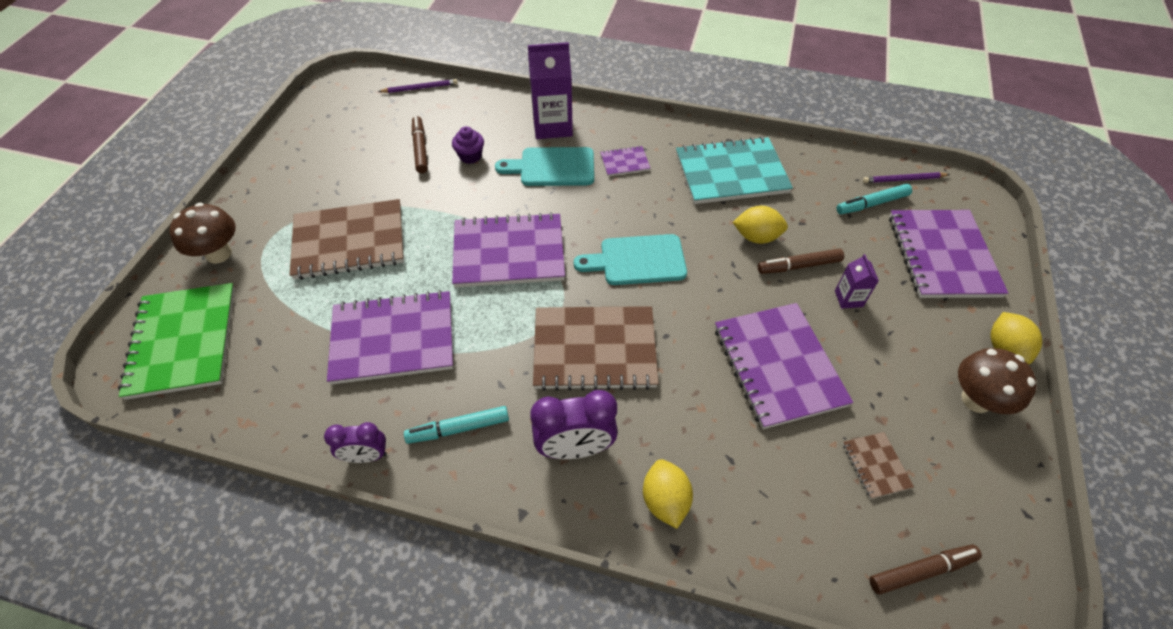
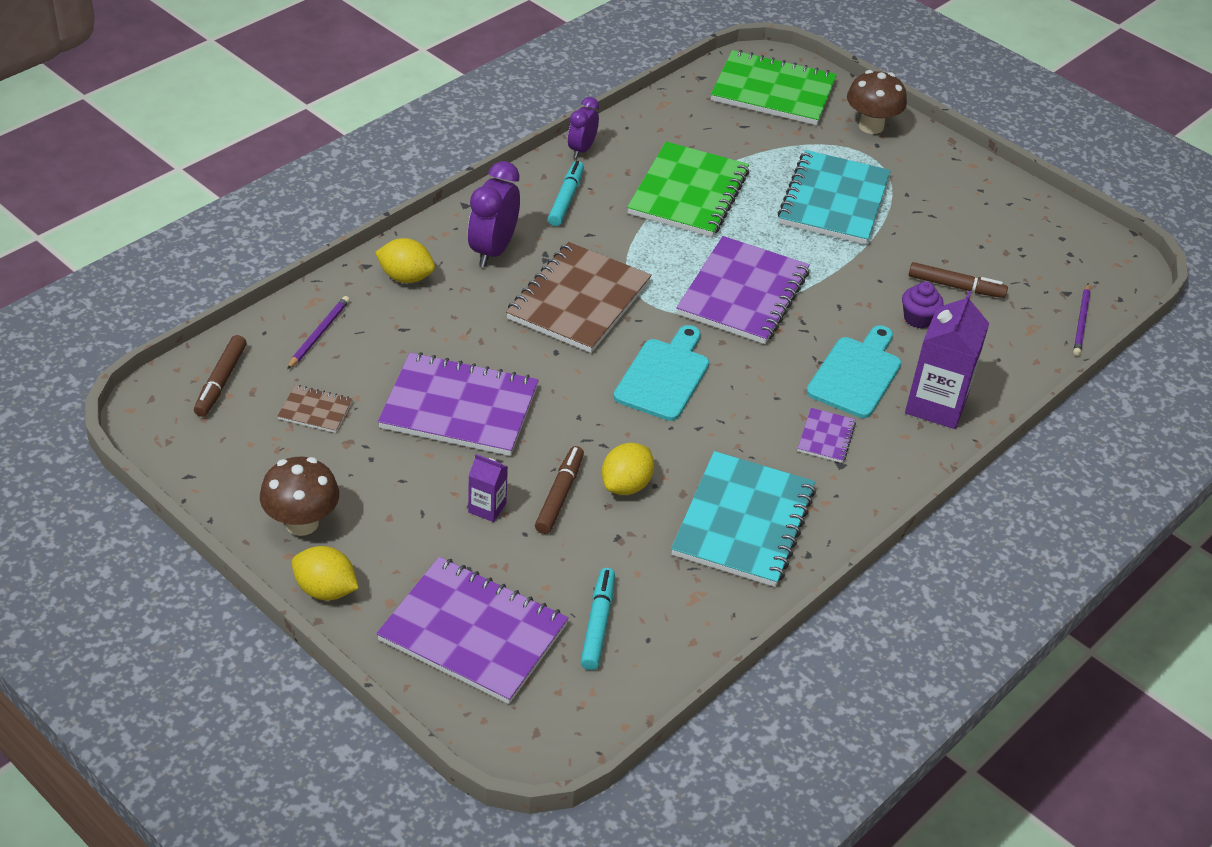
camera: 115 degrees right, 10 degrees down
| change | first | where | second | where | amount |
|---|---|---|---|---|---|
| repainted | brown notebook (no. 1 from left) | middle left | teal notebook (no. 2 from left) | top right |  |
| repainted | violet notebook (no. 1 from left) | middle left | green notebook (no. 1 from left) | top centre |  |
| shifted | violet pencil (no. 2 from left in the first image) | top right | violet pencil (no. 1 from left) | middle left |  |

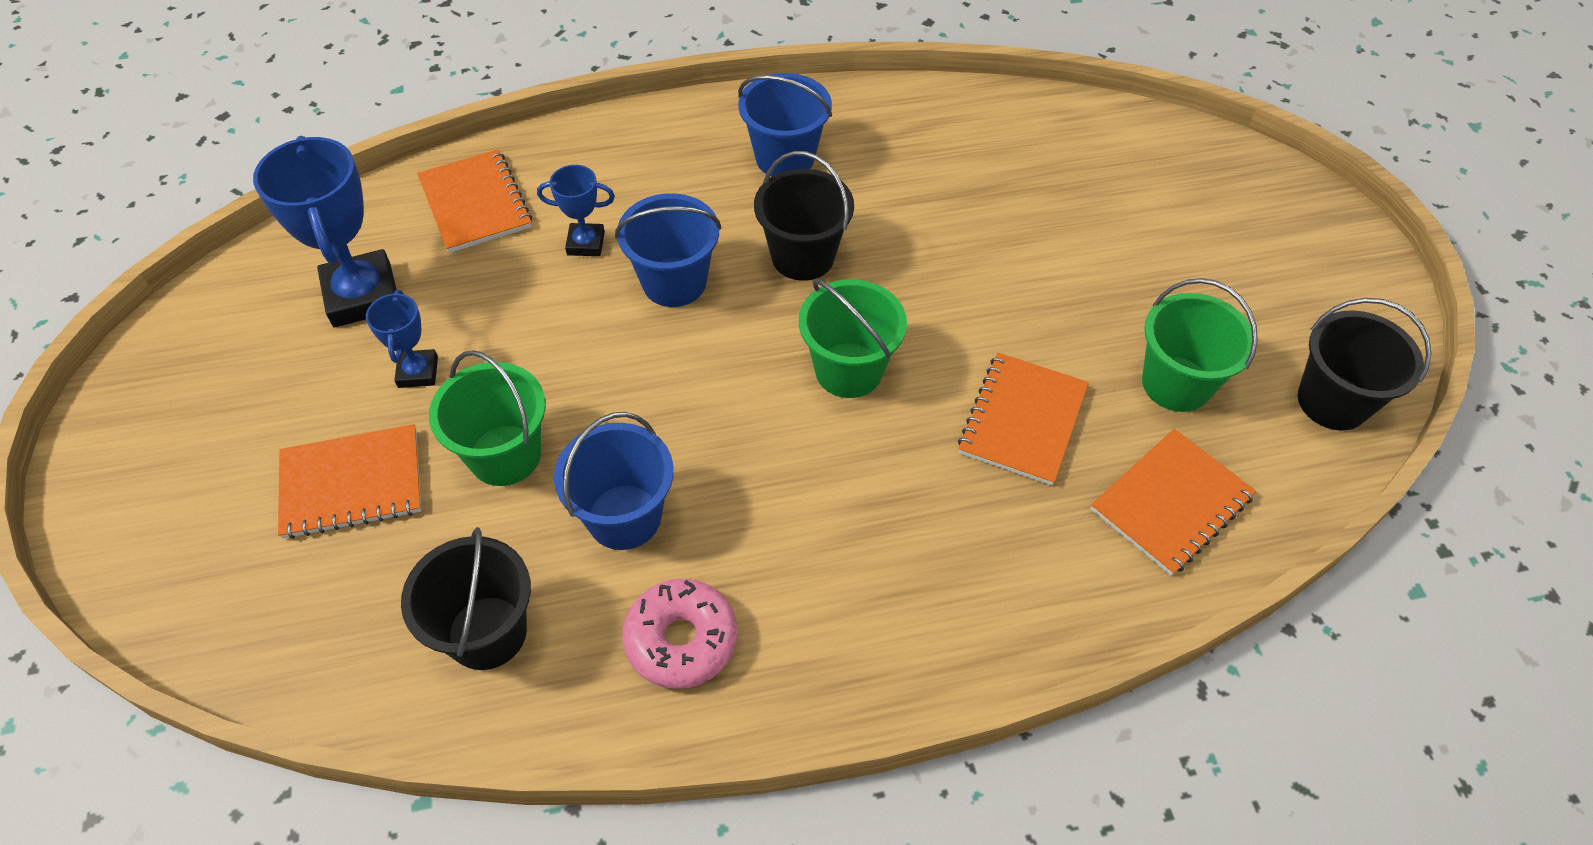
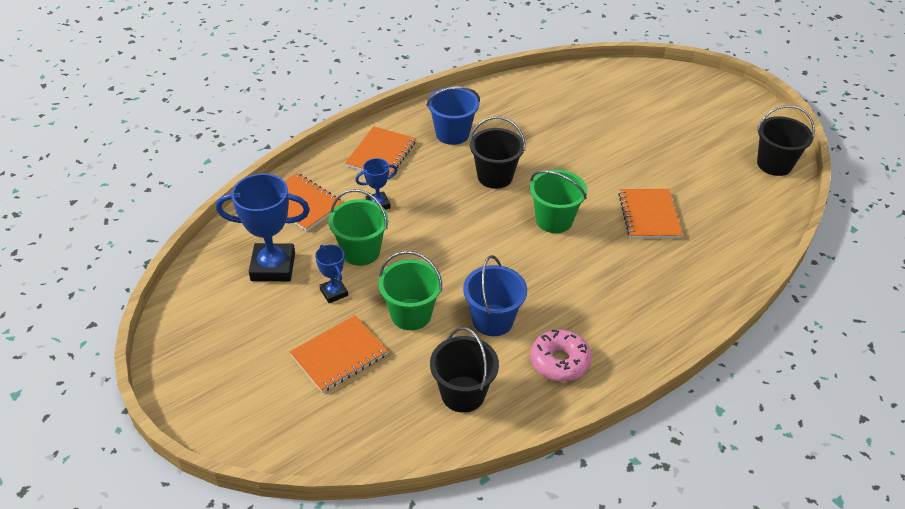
camera: 25 degrees left, 10 degrees down
| change | first | where | second | where | amount |
|---|---|---|---|---|---|
| rotated | blue prize cup (no. 1 from left) | top left |  | middle left | 45 degrees counterclockwise |
| gone | blue sand bucket (no. 2 from left) | top centre |  |  |  |
| shifted | orange-coloured notebook (no. 4 from left in the first image) | middle right | orange-coloured notebook (no. 3 from left) | top centre |  |
| shifted | green sand bucket (no. 3 from left in the first image) | middle right | green sand bucket (no. 1 from left) | centre |  |

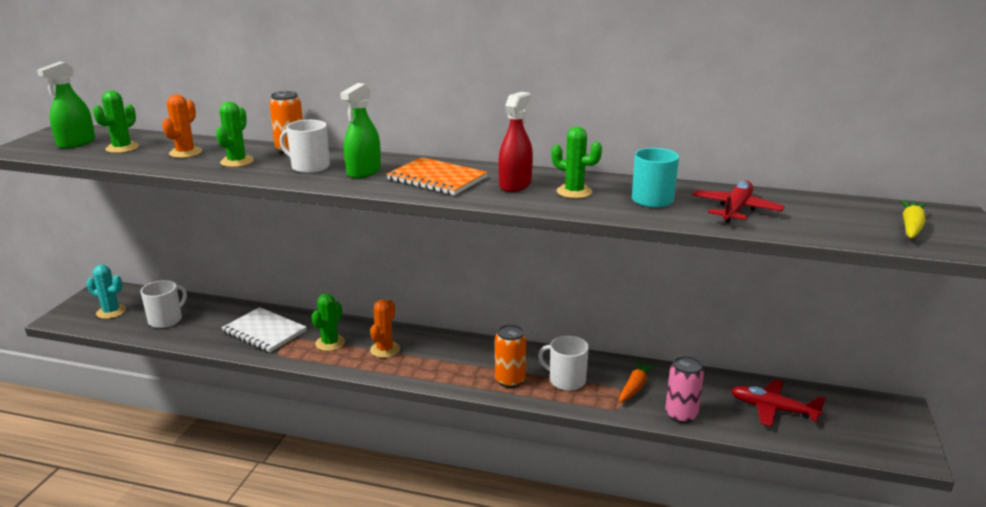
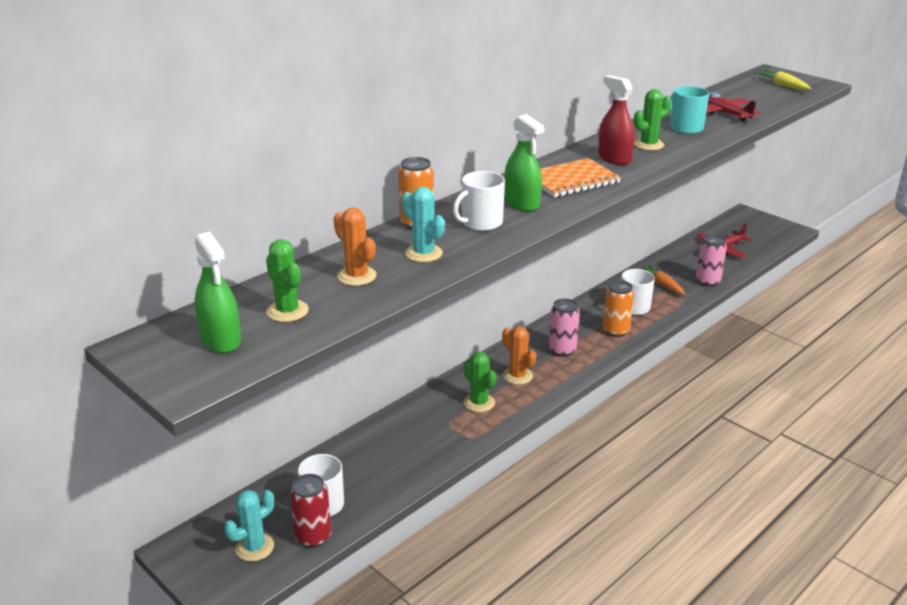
camera: 60 degrees left, 5 degrees up
| change | first | where | second | where | amount |
|---|---|---|---|---|---|
| repainted | green prickly plant (no. 2 from left) | top left | teal prickly plant (no. 2 from left) | centre |  |
| gone | snow-white notebook | middle left |  |  |  |
| new |  |  | crimson soda can | bottom centre |  |
| new |  |  | rosy soda can (no. 1 from left) | centre |  |

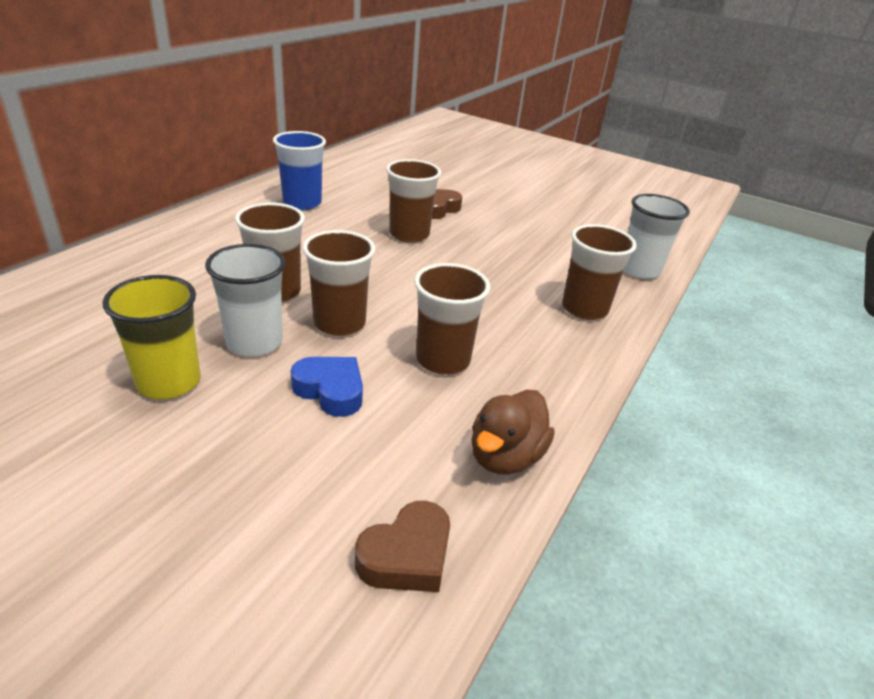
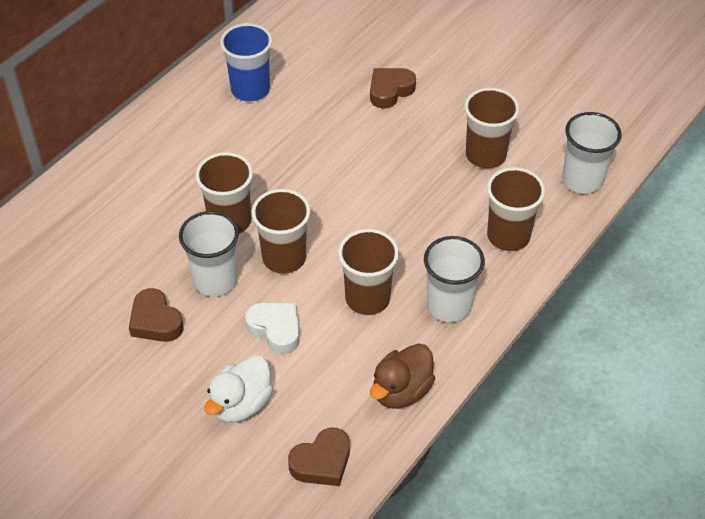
camera: 10 degrees right, 15 degrees up
| change | first | where | second | where | amount |
|---|---|---|---|---|---|
| swapped | bright yellow beaker | middle left | brown love heart (no. 1 from left) | middle left |  |
| repainted | blue love heart | centre | snow-white love heart | centre |  |
| shifted | brown beaker (no. 3 from left in the first image) | top centre | brown beaker (no. 4 from left) | top right |  |
| new |  |  | snow-white duck | bottom centre |  |
| new |  |  | snow-white beaker (no. 2 from left) | centre |  |

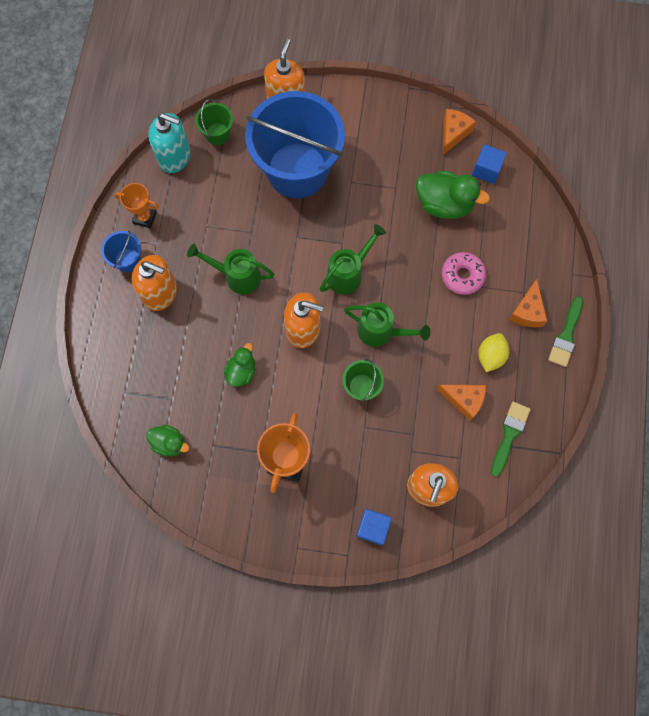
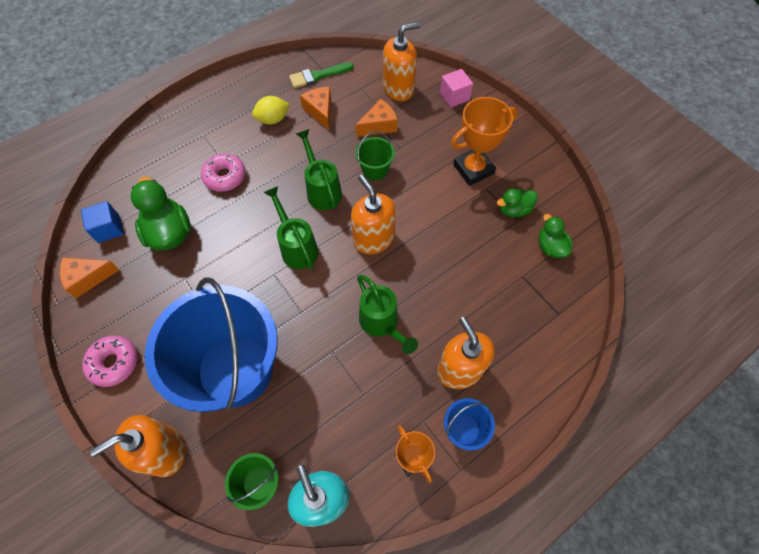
camera: 135 degrees left, 10 degrees down
| change | first | where | second | where | amount |
|---|---|---|---|---|---|
| shifted | green duck (no. 2 from left) | centre |  | middle right |  |
| rotated | green sprinkling can (no. 2 from left in the first image) | centre | green sprinkling can (no. 1 from left) | centre | 60 degrees clockwise |
| repainted | blue solid cube (no. 1 from left) | bottom centre | rosy solid cube | top centre |  |
| shifted | orange-coloured cheese wedge (no. 3 from left) | middle right |  | top centre |  |
| gone | green paint brush (no. 2 from left) | middle right |  |  |  |
| new |  |  | rosy donut (no. 1 from left) | middle left |  |

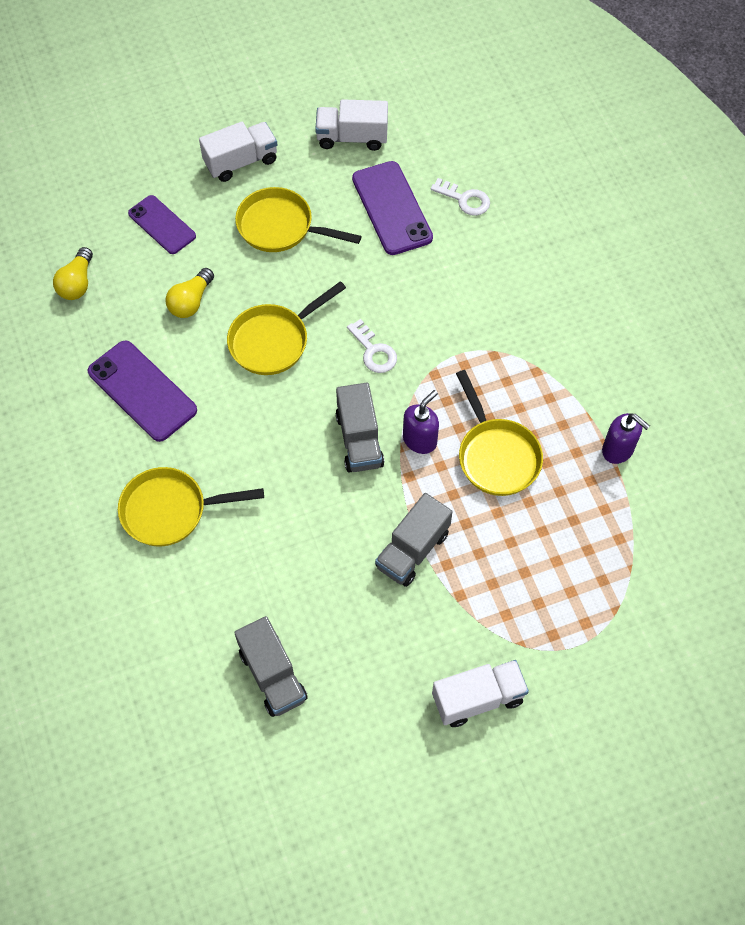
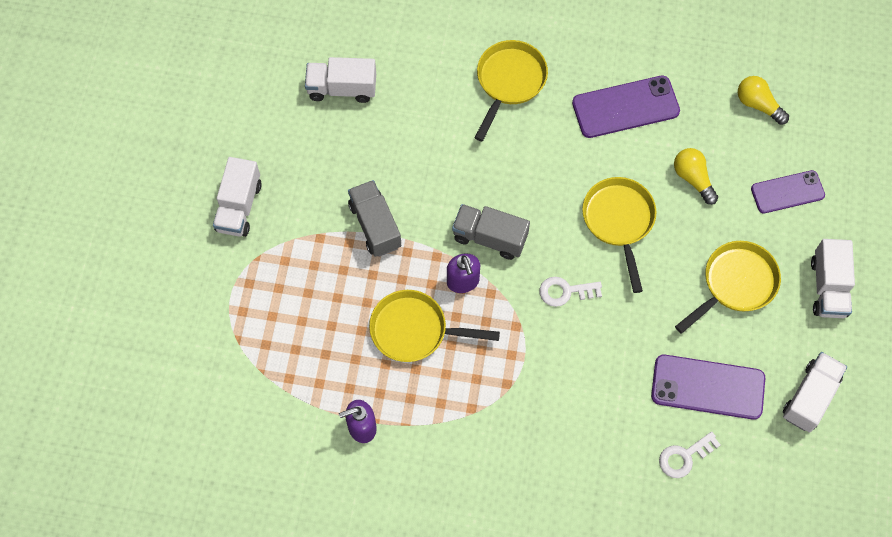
camera: 120 degrees right, 5 degrees up
| change | first | where | second | where | amount |
|---|---|---|---|---|---|
| repainted | gray truck (no. 1 from left) | bottom centre | snow-white truck (no. 2 from left) | top centre |  |

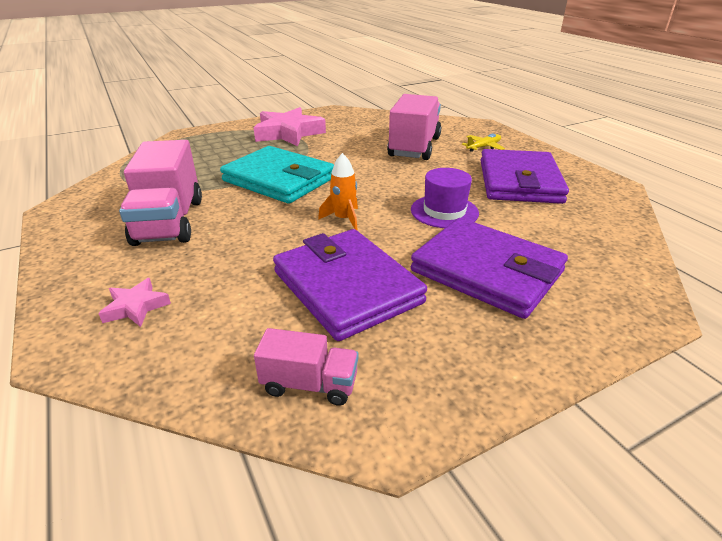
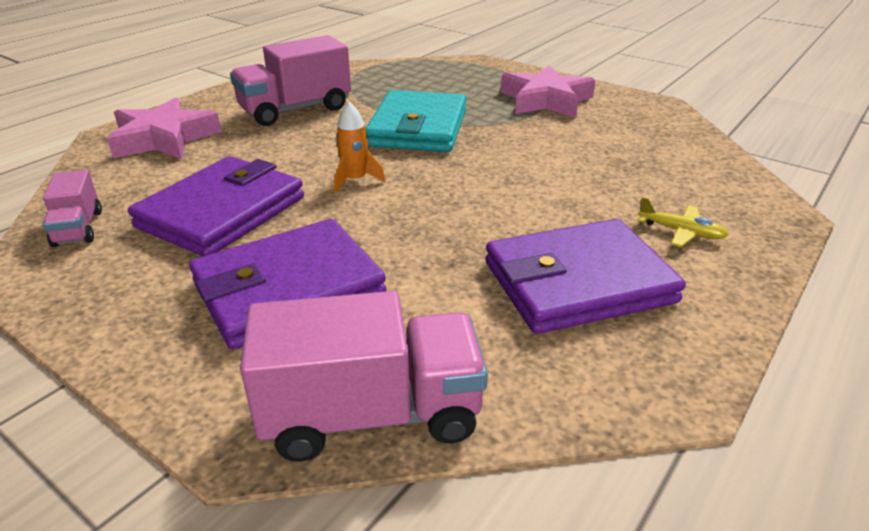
camera: 65 degrees right, 0 degrees up
| change | first | where | second | where | amount |
|---|---|---|---|---|---|
| scaled | rosy star shape (no. 1 from left) | middle left |  | top left | x2.04 |
| shifted | rosy truck (no. 3 from left) | top centre |  | bottom centre |  |
| gone | violet top hat | centre |  |  |  |
| rotated | violet billfold (no. 2 from left) | middle right |  | middle left | 45 degrees clockwise |

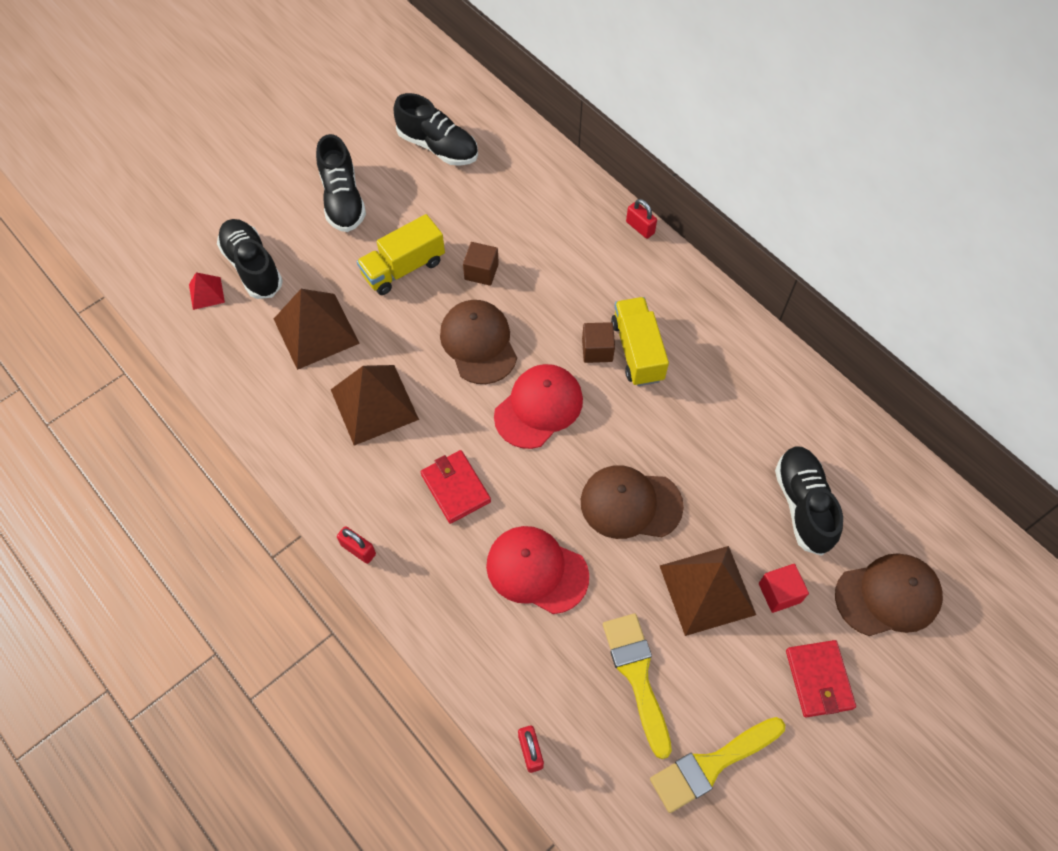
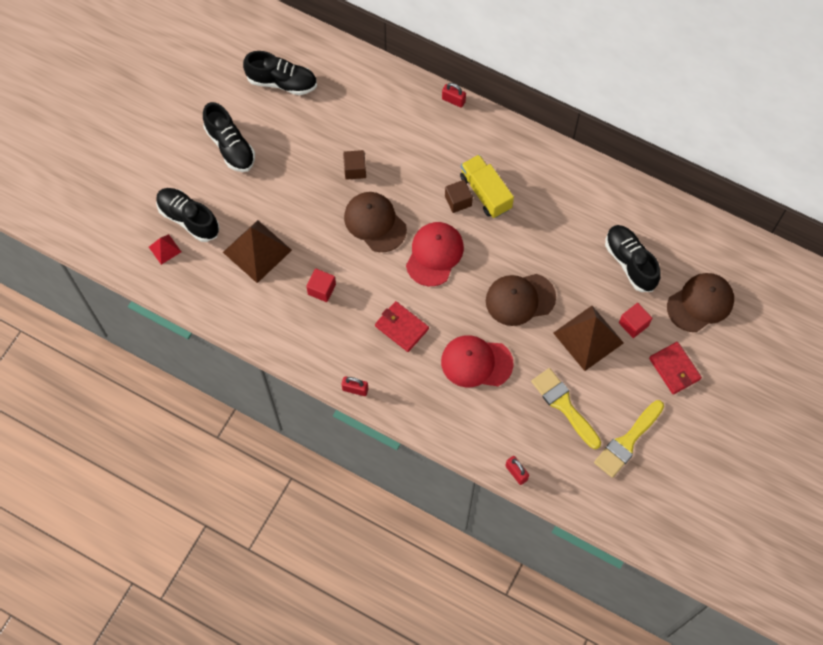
camera: 20 degrees left, 5 degrees up
| change | first | where | second | where | amount |
|---|---|---|---|---|---|
| swapped | brown pyramid (no. 2 from left) | centre | crimson solid cube (no. 1 from left) | centre |  |
| gone | bright yellow truck (no. 1 from left) | top centre |  |  |  |

